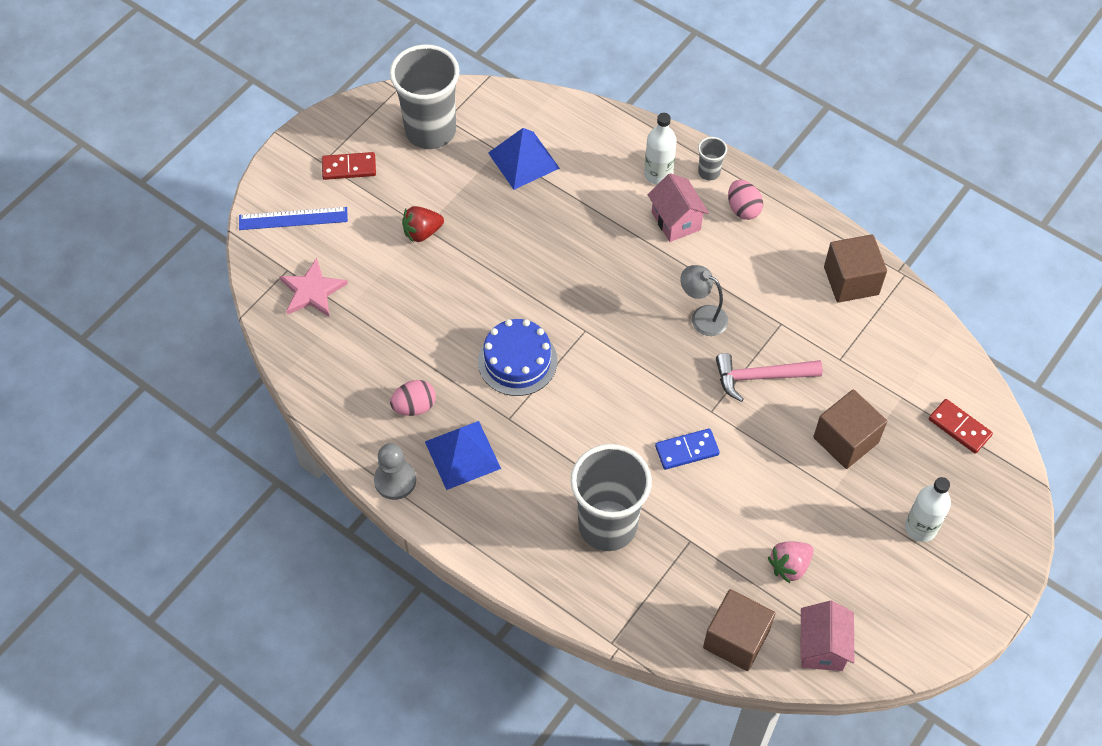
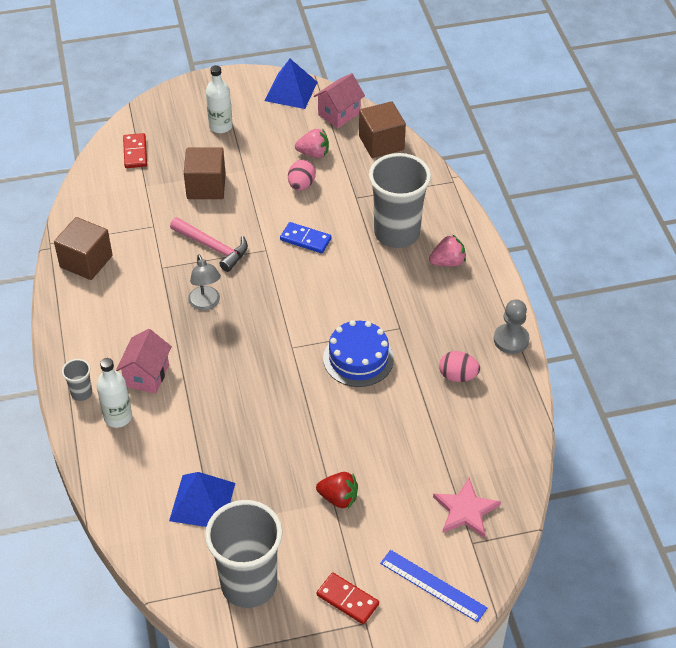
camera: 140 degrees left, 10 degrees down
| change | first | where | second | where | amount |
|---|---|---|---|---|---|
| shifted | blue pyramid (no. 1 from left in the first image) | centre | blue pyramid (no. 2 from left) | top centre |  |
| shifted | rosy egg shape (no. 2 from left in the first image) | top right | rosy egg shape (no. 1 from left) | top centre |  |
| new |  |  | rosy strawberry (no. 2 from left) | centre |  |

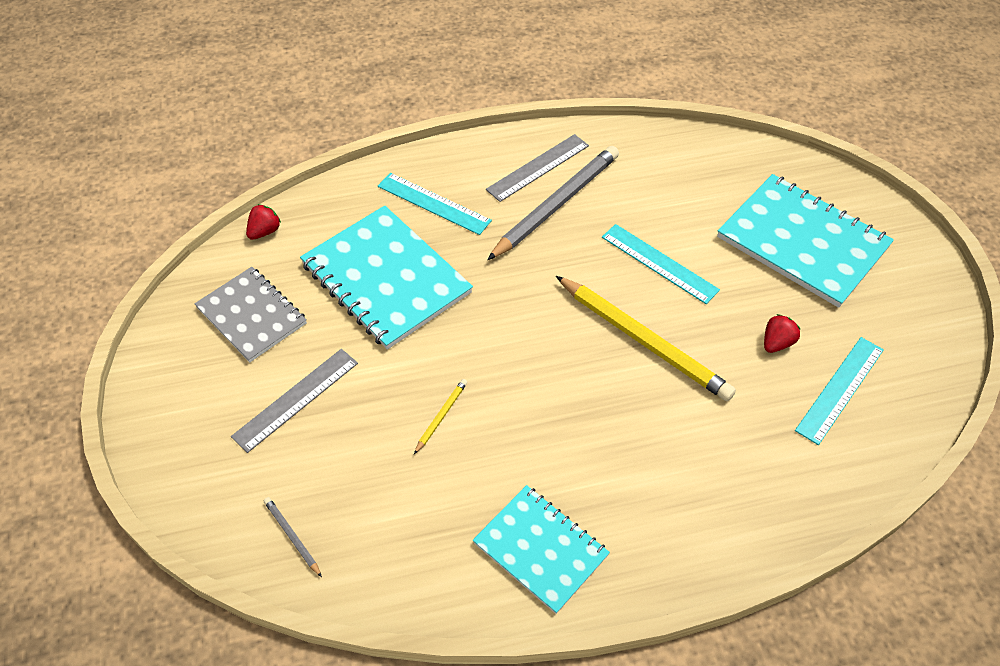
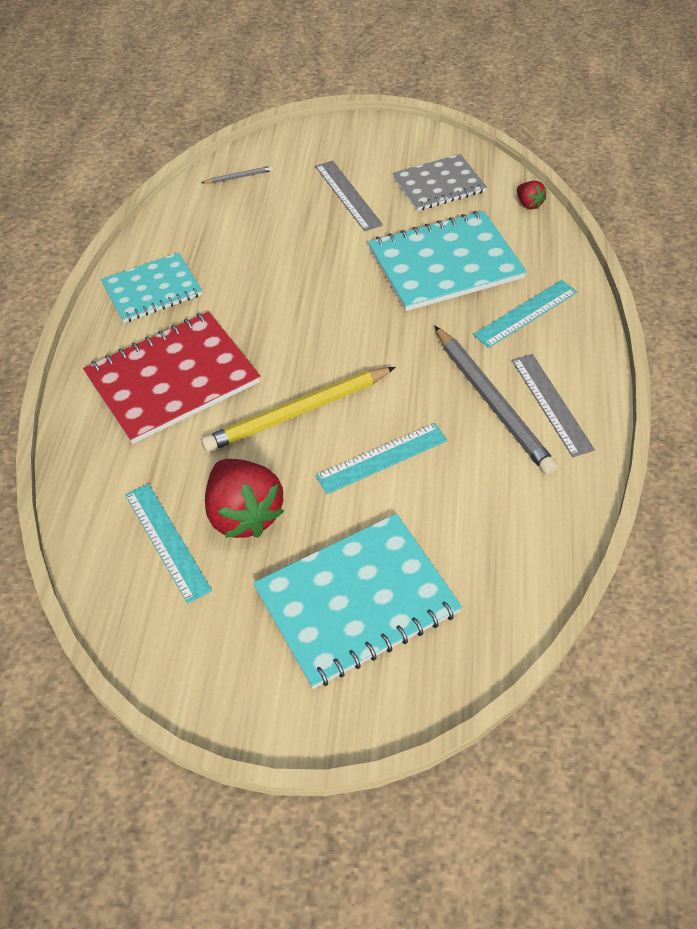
camera: 110 degrees right, 0 degrees up
| change | first | where | second | where | amount |
|---|---|---|---|---|---|
| gone | bright yellow pencil (no. 1 from left) | centre |  |  |  |
| scaled | crimson strawberry (no. 2 from left in the first image) | middle right | crimson strawberry (no. 1 from left) | centre | x2.16 |
| new |  |  | crimson notebook | middle left |  |

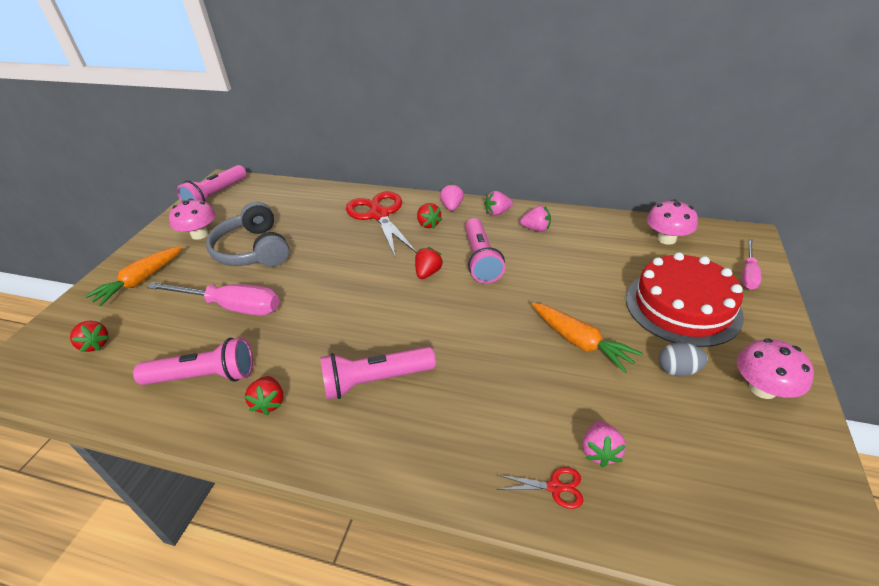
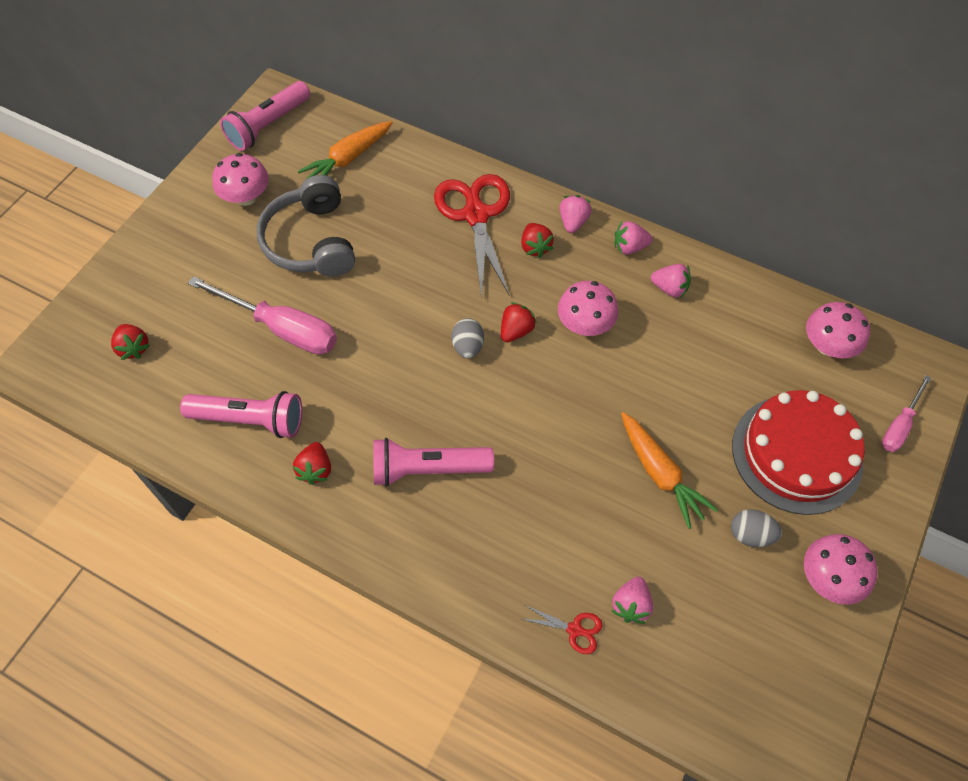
camera: 10 degrees right, 20 degrees up
| change | first | where | second | where | amount |
|---|---|---|---|---|---|
| shifted | orange-coloured root vegetable (no. 1 from left) | middle left |  | top centre |  |
| swapped | rosy torch (no. 4 from left) | centre | rosy mushroom (no. 2 from left) | centre |  |
| new |  |  | gray egg shape (no. 1 from left) | centre |  |

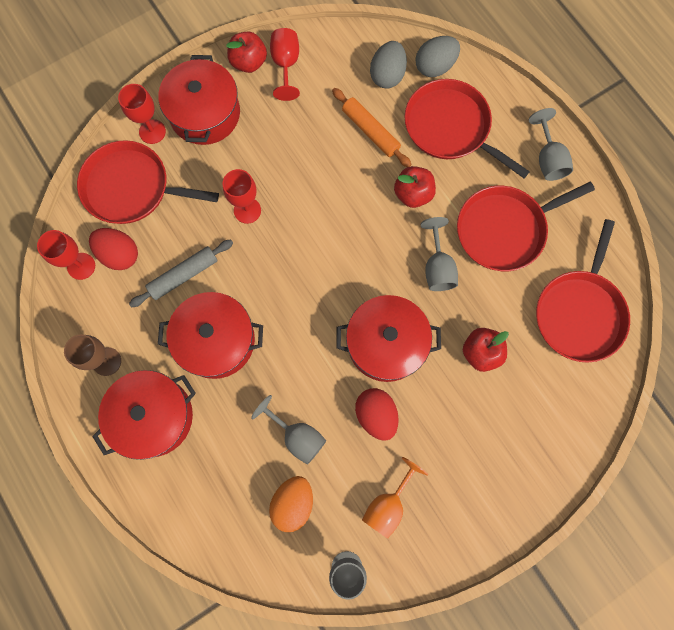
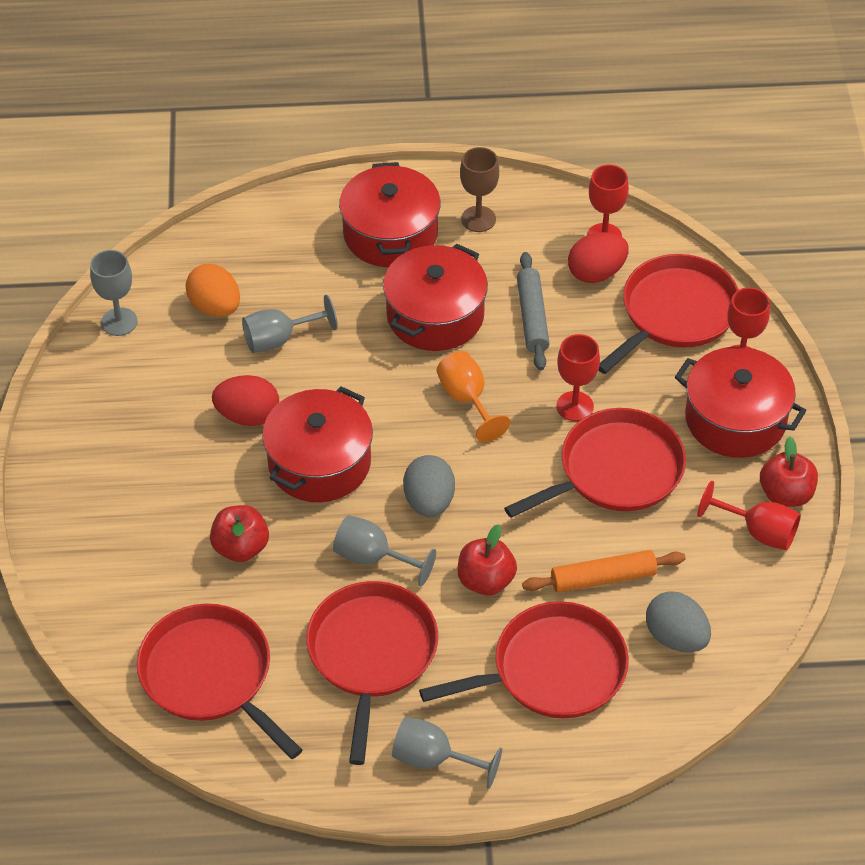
camera: 120 degrees right, 25 degrees down
| change | first | where | second | where | amount |
|---|---|---|---|---|---|
| shifted | orange-coloured wine glass | bottom centre |  | centre |  |
| shifted | gray egg shape (no. 2 from left in the first image) | top centre | gray egg shape (no. 1 from left) | centre |  |
| new |  |  | crimson skillet (no. 4 from left) | middle right |  |

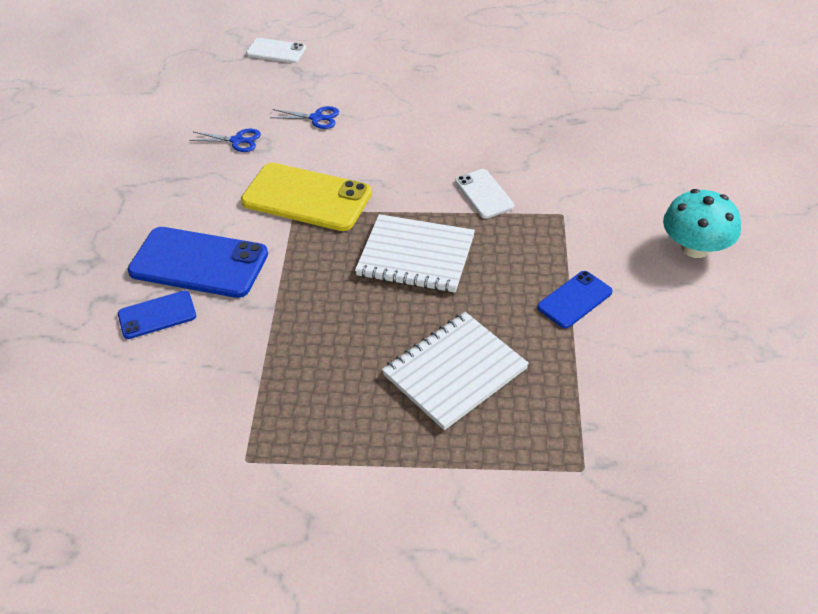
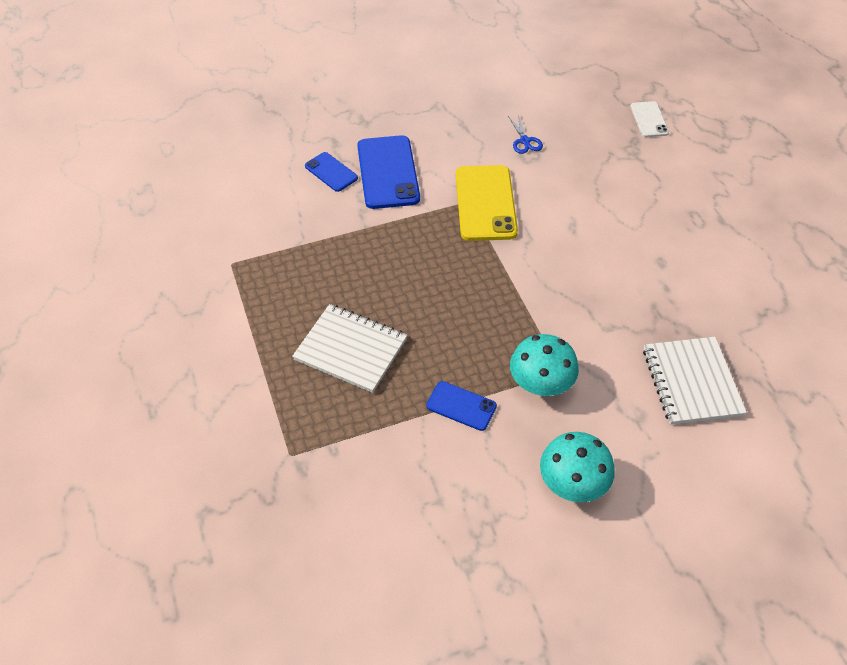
camera: 65 degrees right, 5 degrees up
| change | first | where | second | where | amount |
|---|---|---|---|---|---|
| gone | blue shears (no. 2 from left) | top centre |  |  |  |
| shifted | snow-white notebook (no. 1 from left in the first image) | centre | snow-white notebook (no. 2 from left) | middle right |  |
| gone | snow-white phone (no. 2 from left) | top centre |  |  |  |
| new |  |  | teal mushroom (no. 1 from left) | centre |  |

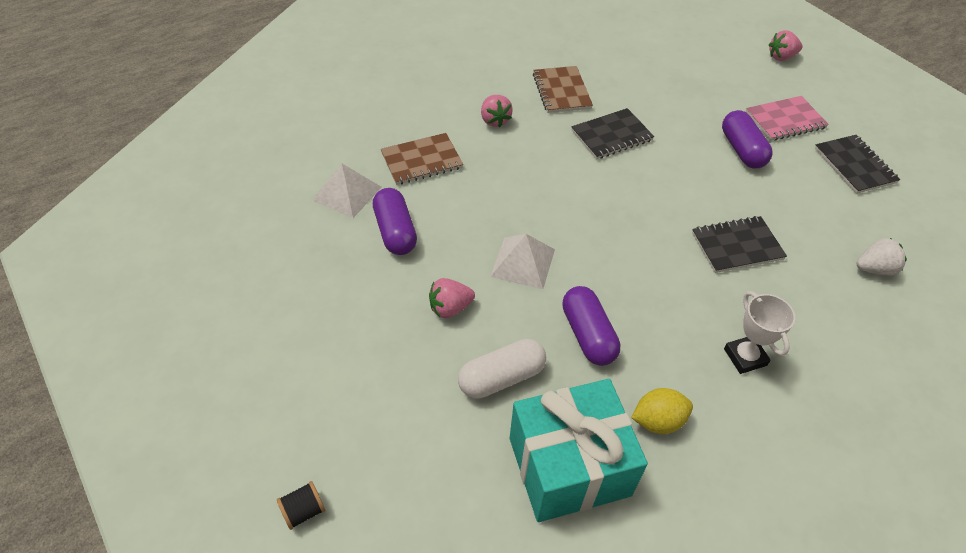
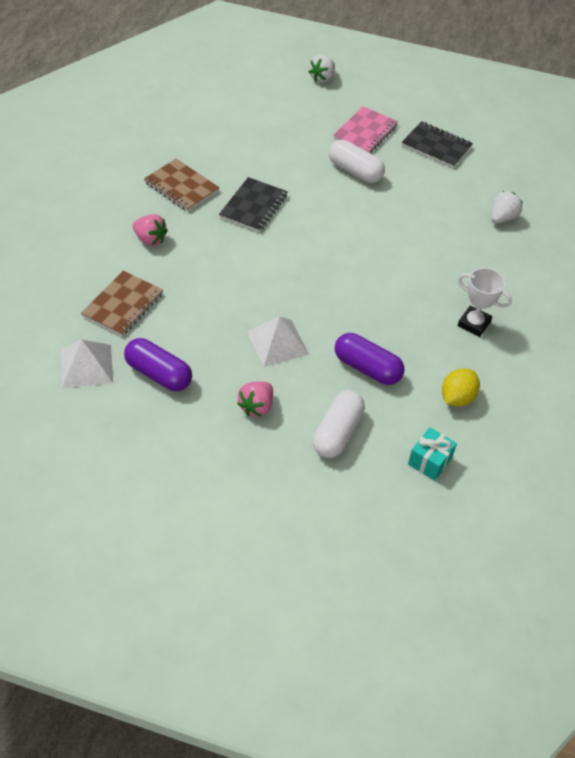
camera: 40 degrees left, 0 degrees up
| change | first | where | second | where | amount |
|---|---|---|---|---|---|
| gone | ebony spool | bottom left |  |  |  |
| scaled | teal gift | bottom centre |  | middle right | x0.43 |
| gone | ebony notebook (no. 2 from left) | middle right |  |  |  |
| repainted | violet pill shape (no. 3 from left) | top right | snow-white pill shape (no. 2 from left) | top centre |  |
| repainted | rosy strawberry (no. 3 from left) | top right | snow-white strawberry (no. 1 from left) | top centre |  |

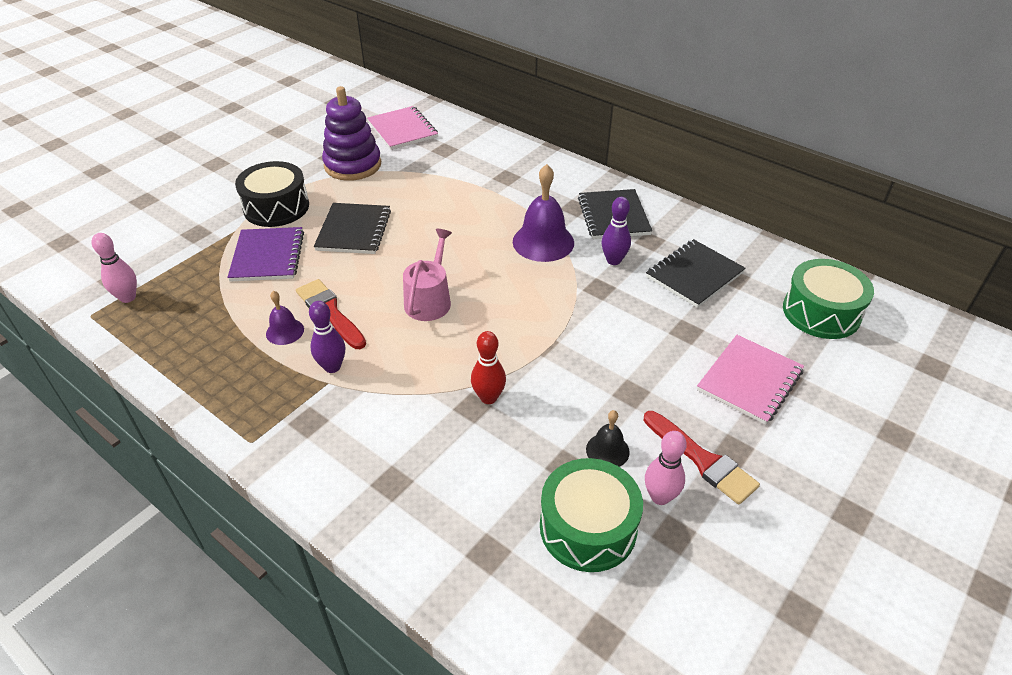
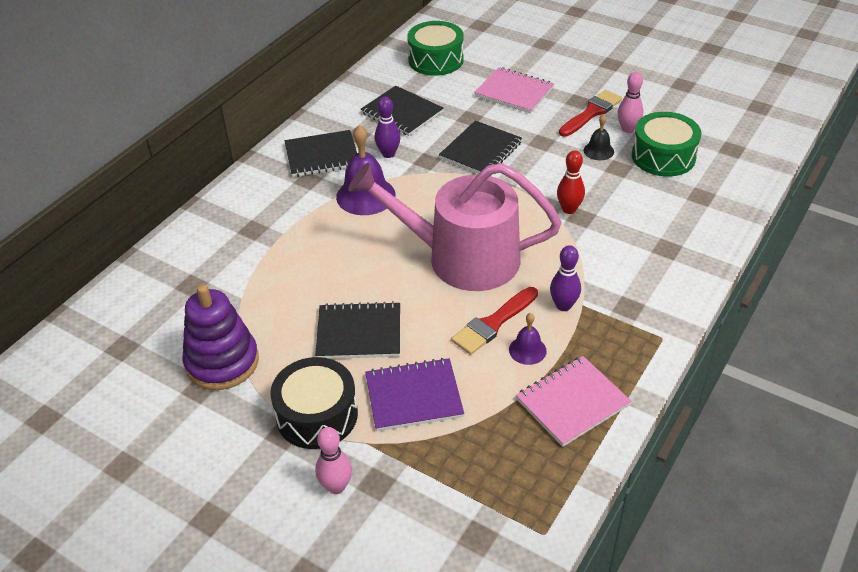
camera: 95 degrees left, 0 degrees up
| change | first | where | second | where | amount |
|---|---|---|---|---|---|
| shifted | rosy bowling pin (no. 1 from left) | middle left |  | bottom centre |  |
| shifted | rosy notebook (no. 1 from left in the first image) | top centre | rosy notebook (no. 2 from left) | bottom right |  |
| scaled | rosy sprinkling can | centre |  | centre | x2.02 |
| new |  |  | ebony notebook (no. 4 from left) | top centre |  |

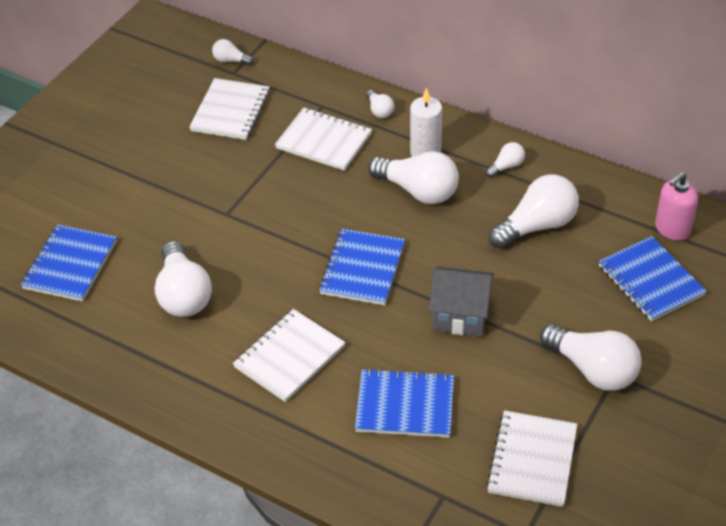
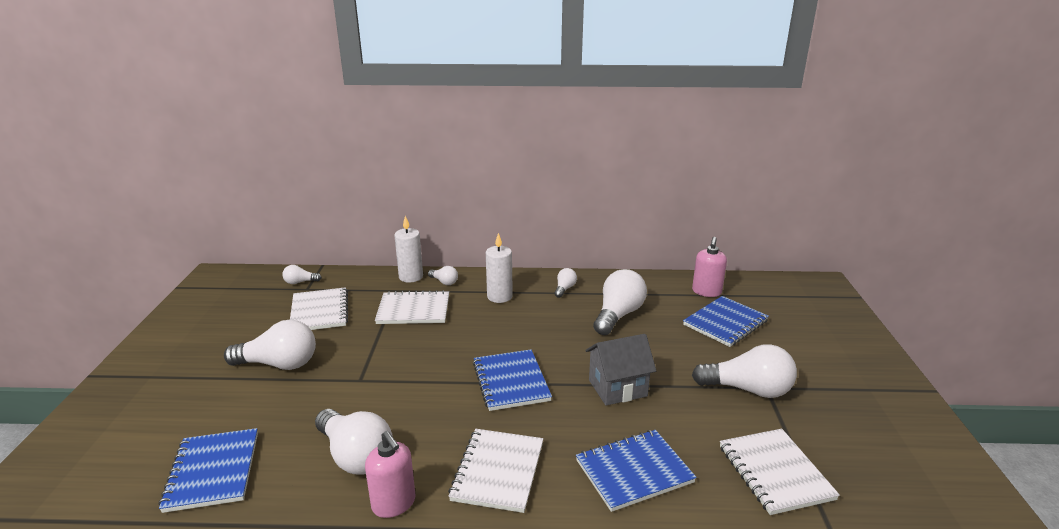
camera: 30 degrees left, 20 degrees down
| change | first | where | second | where | amount |
|---|---|---|---|---|---|
| shifted | snow-white light bulb (no. 4 from left in the first image) | centre | snow-white light bulb (no. 1 from left) | middle left |  |
| rotated | blue notebook (no. 4 from left) | middle right |  | middle right | 75 degrees counterclockwise |
| new |  |  | rosy soap dispenser (no. 1 from left) | bottom centre |  |
| new |  |  | snow-white pillar candle (no. 1 from left) | centre |  |

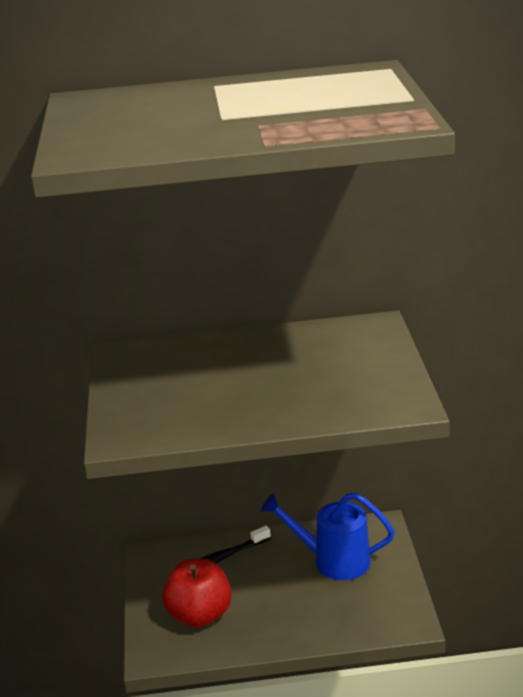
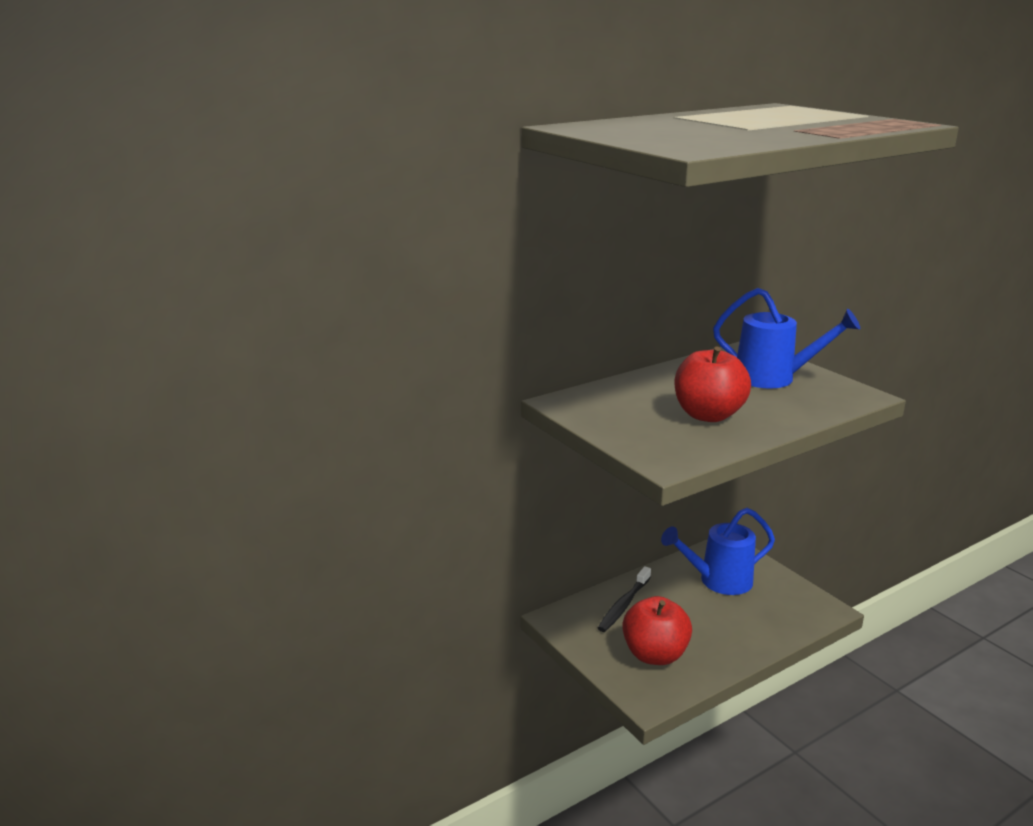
camera: 30 degrees left, 5 degrees down
| change | first | where | second | where | amount |
|---|---|---|---|---|---|
| new |  |  | crimson apple fruit (no. 2 from left) | middle right |  |
| new |  |  | blue sprinkling can (no. 2 from left) | middle right |  |

